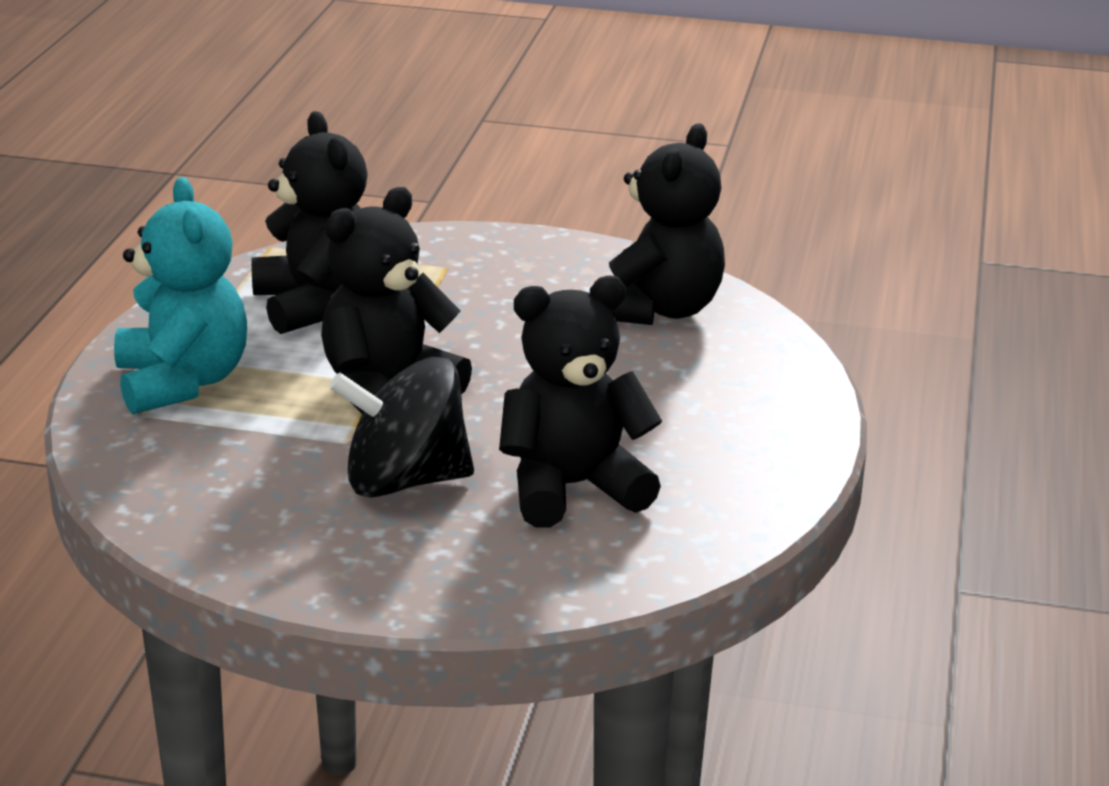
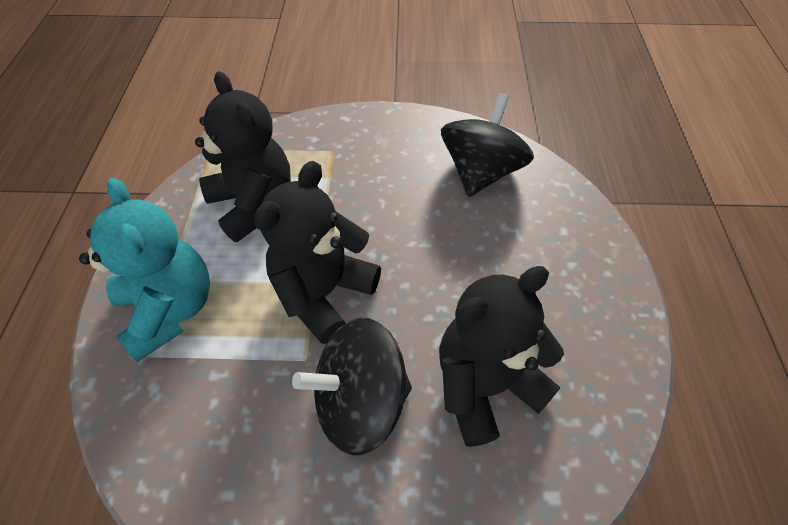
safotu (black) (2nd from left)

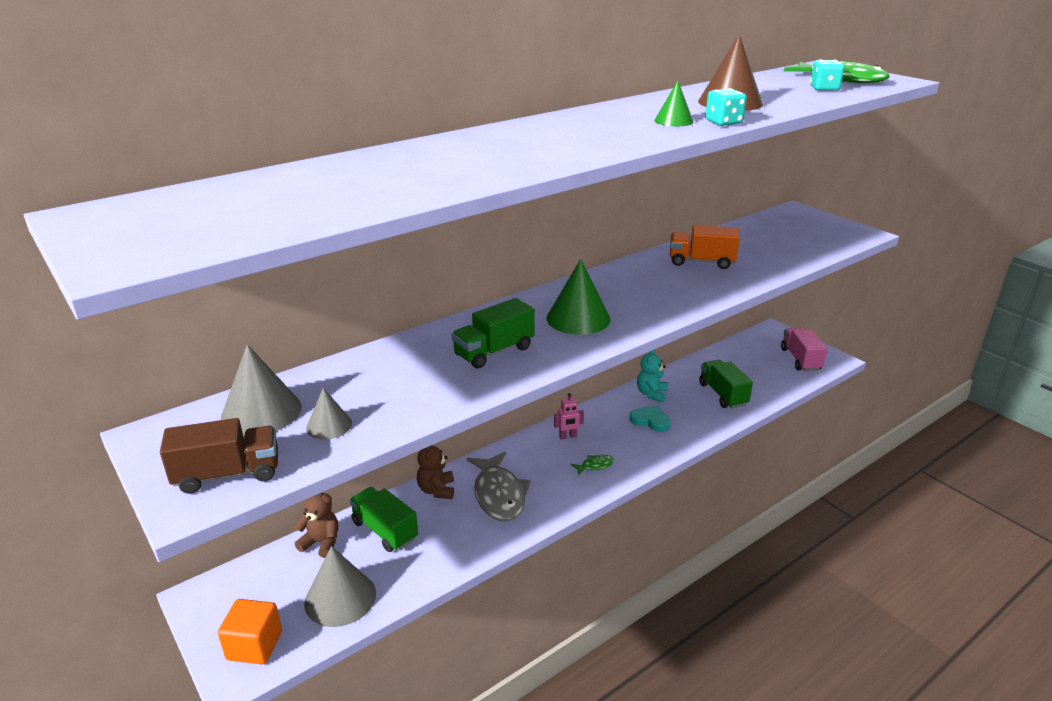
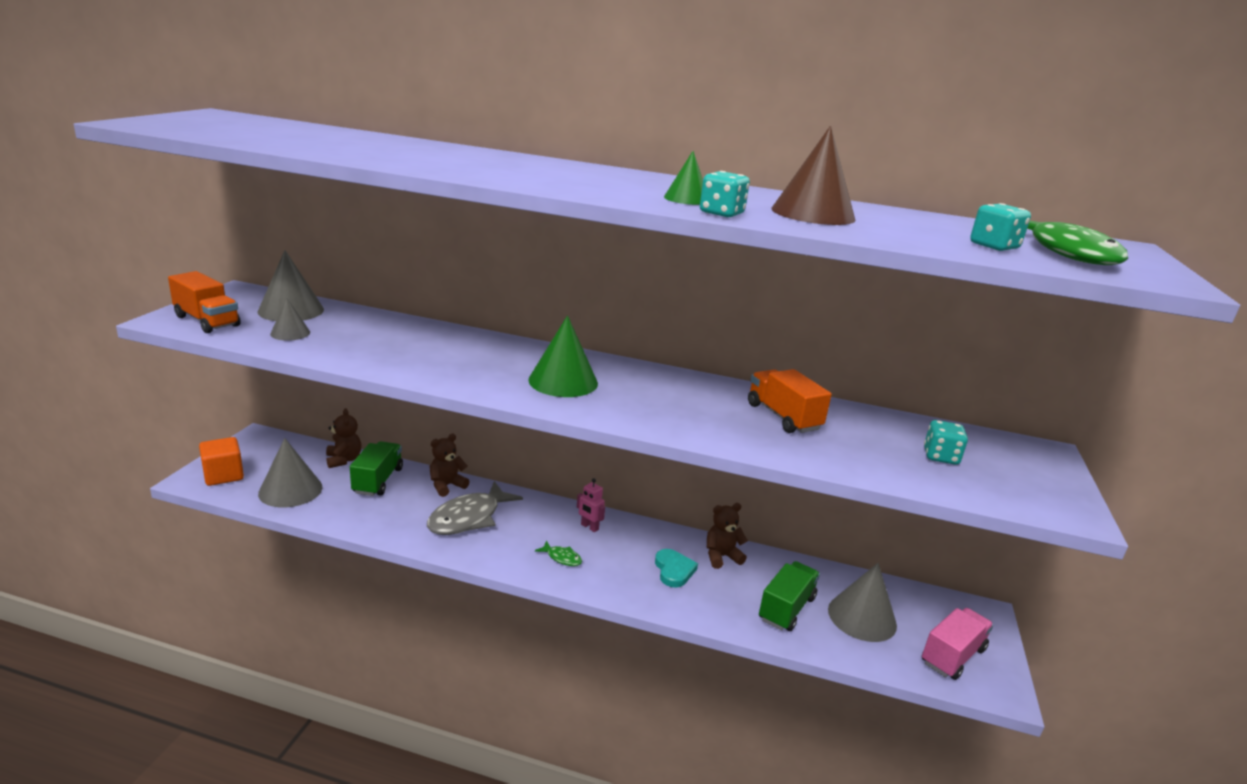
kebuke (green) (2nd from left in the first image)
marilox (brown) (3rd from left)
kebuke (orange) (1st from left)
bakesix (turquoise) (2nd from left)
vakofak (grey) (4th from left)

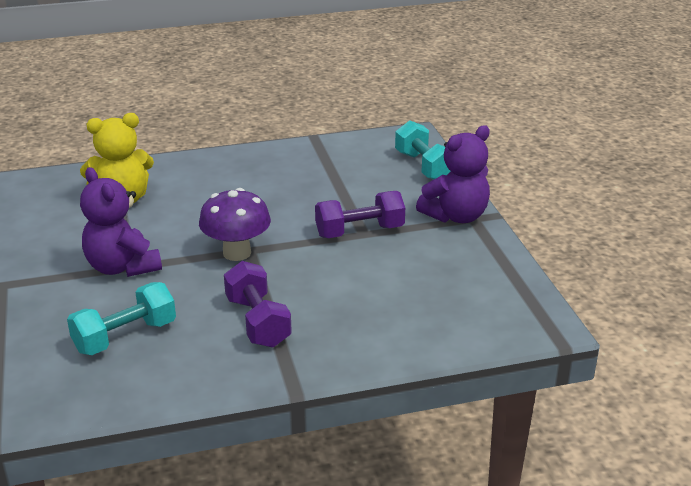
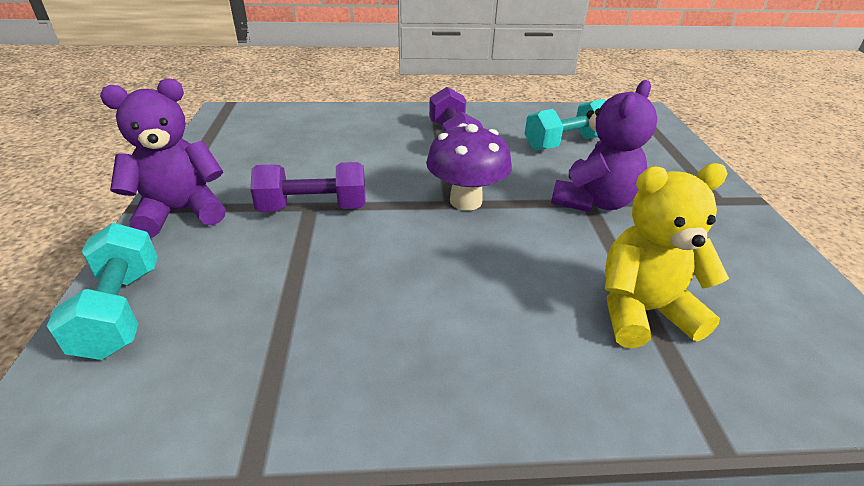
marilox (purple) (2nd from left)

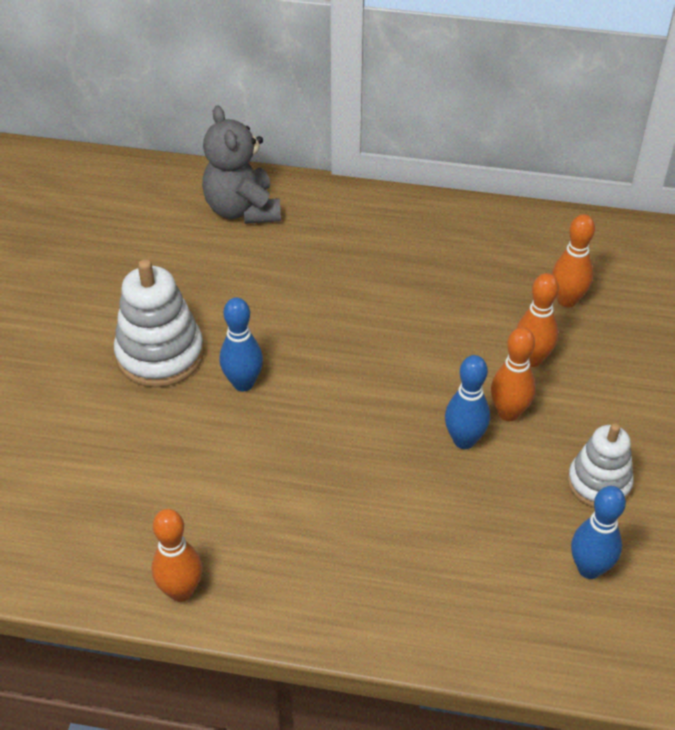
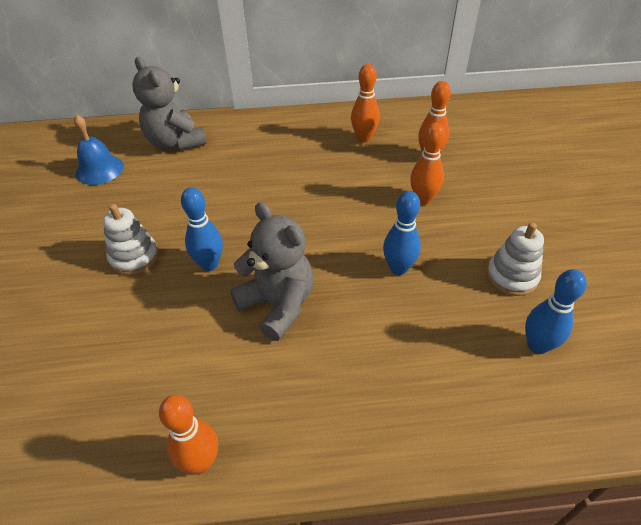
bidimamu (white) (1st from left)
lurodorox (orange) (2nd from left)
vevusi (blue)
marilox (grey) (2nd from left)

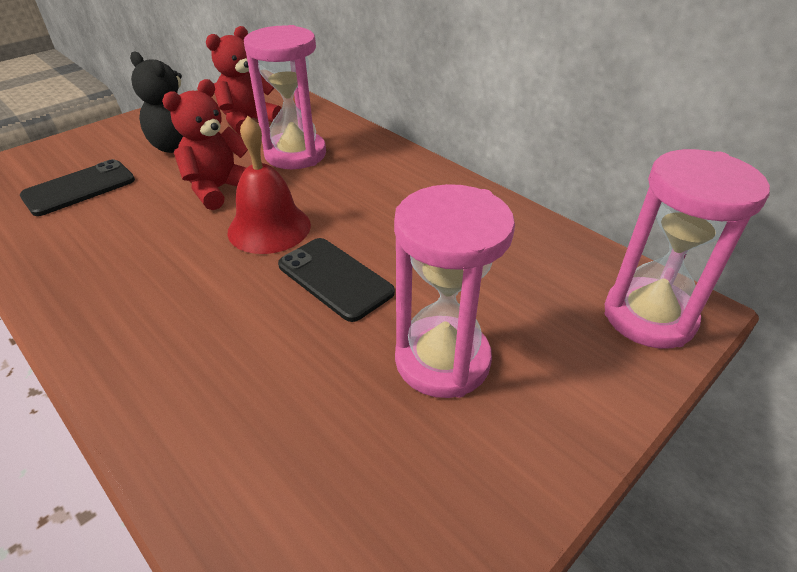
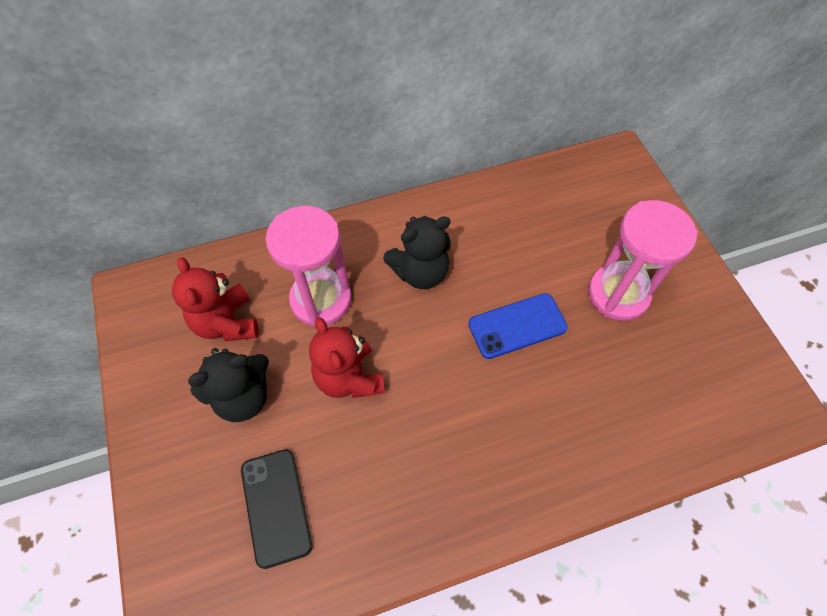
vevusi (red)
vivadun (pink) (3rd from left in the first image)
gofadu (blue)
marilox (black) (2nd from left)

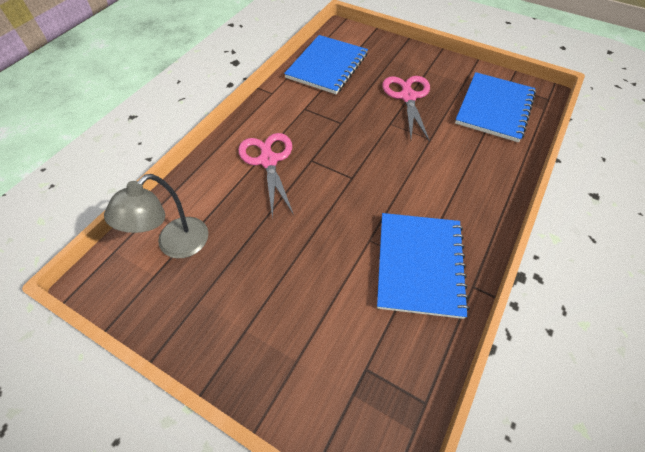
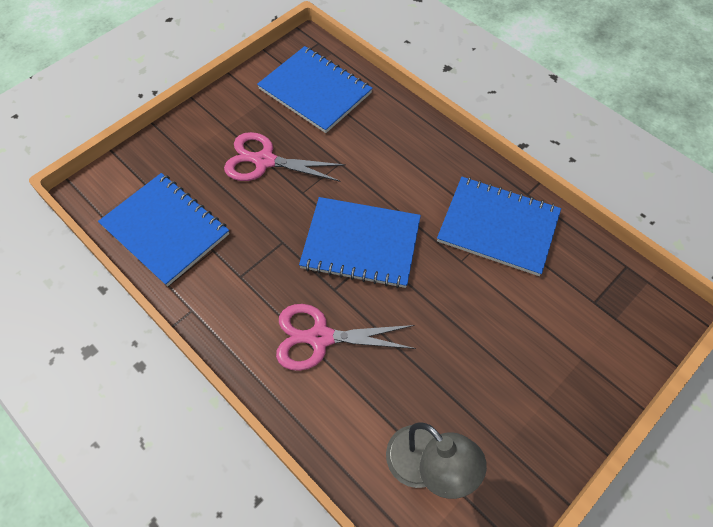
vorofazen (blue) (3rd from left)

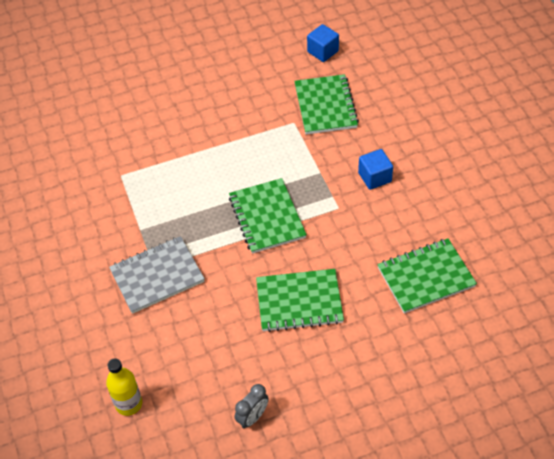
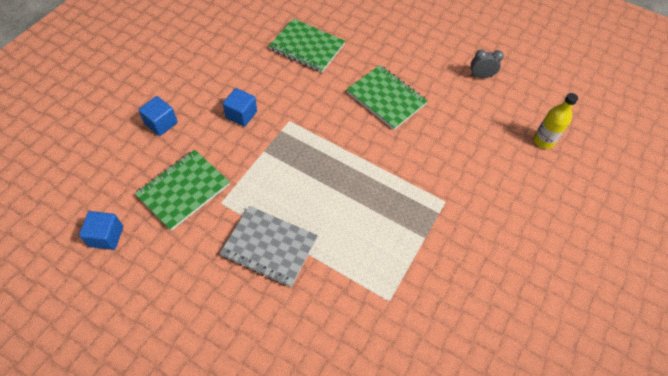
vorofazen (green) (1st from left in the first image)
vorofazen (grey)
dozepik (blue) (2nd from left)

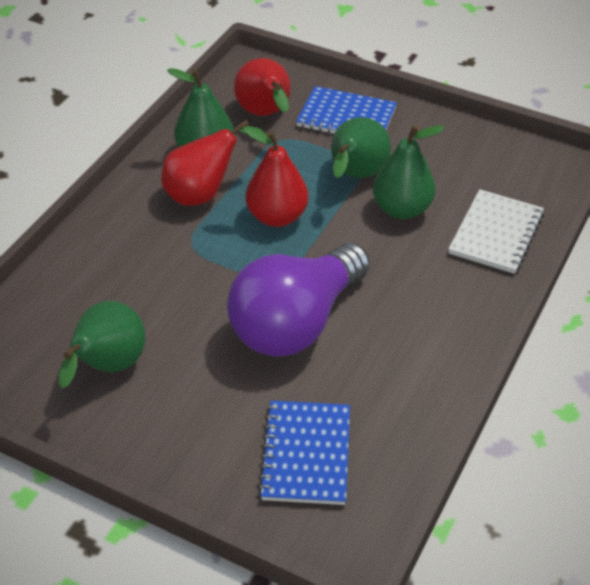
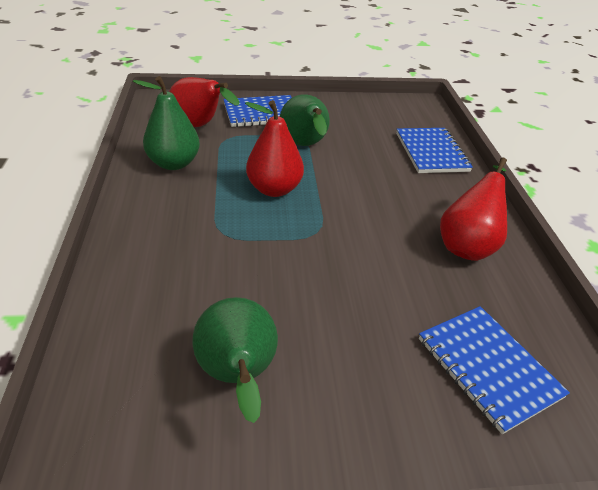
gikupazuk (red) (3rd from left)
gikupazuk (green) (4th from left in the first image)
vorofazen (blue) (2nd from left)
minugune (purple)

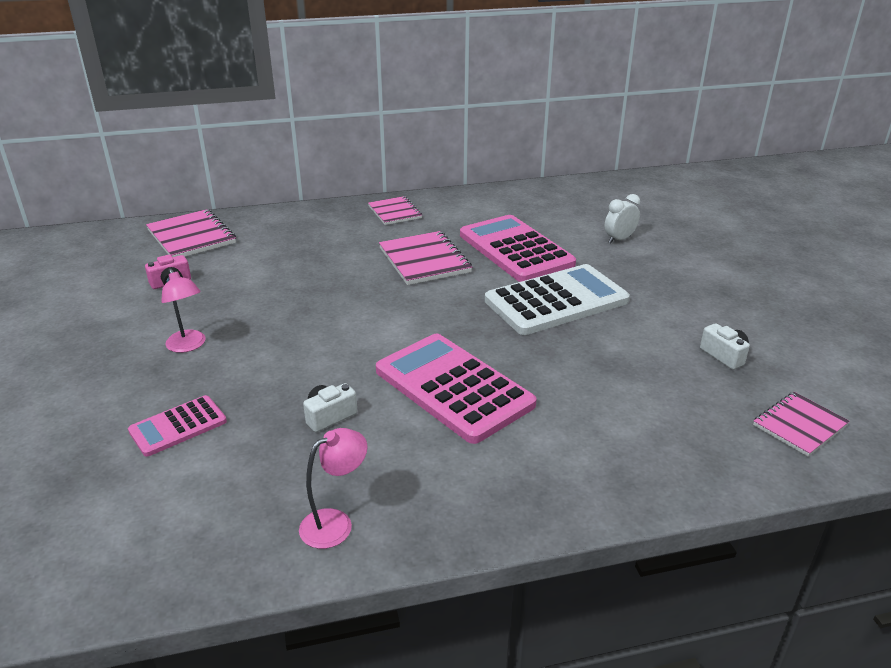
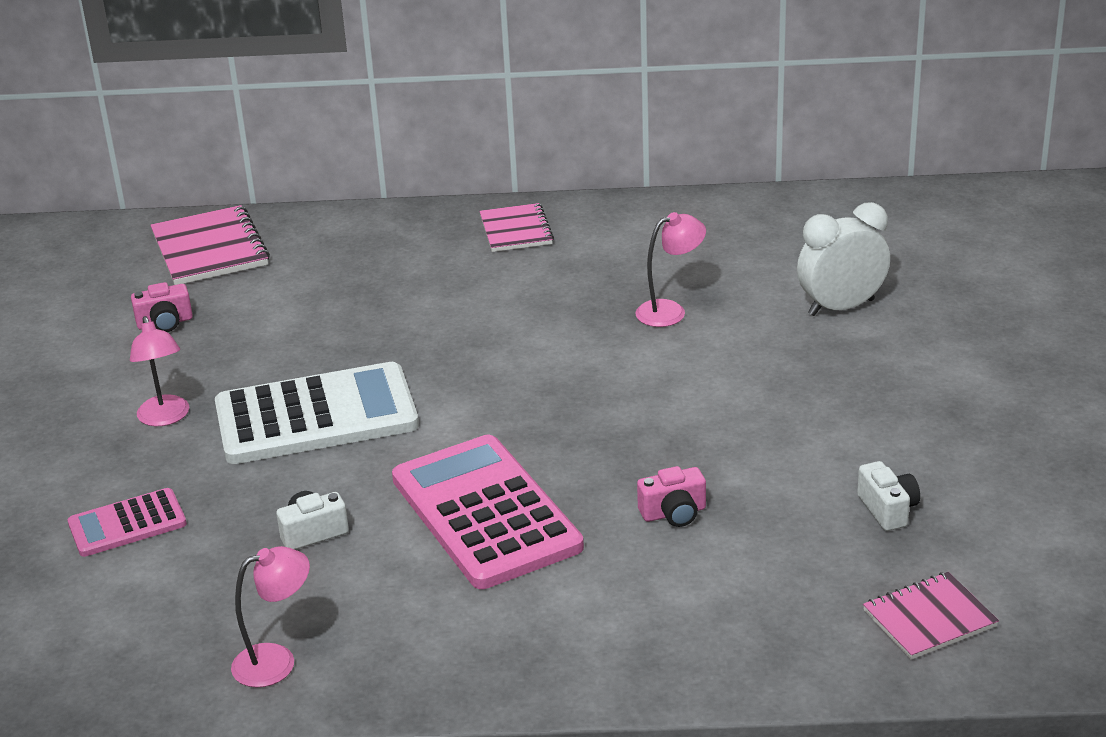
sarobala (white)
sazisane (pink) (3rd from left)
vorofazen (pink) (3rd from left in the first image)
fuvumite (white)
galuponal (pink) (2nd from left)

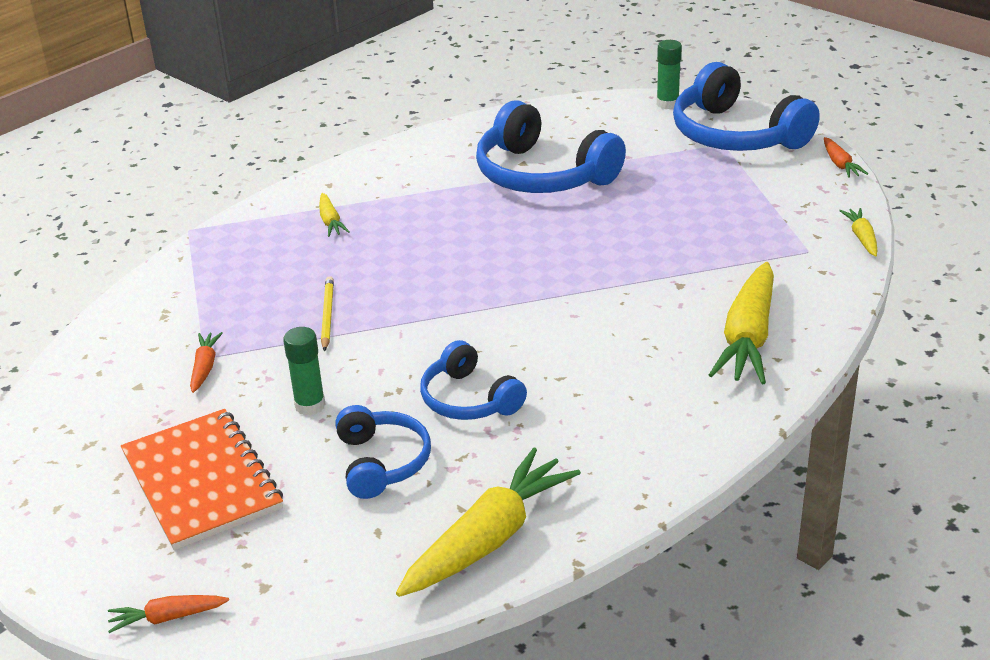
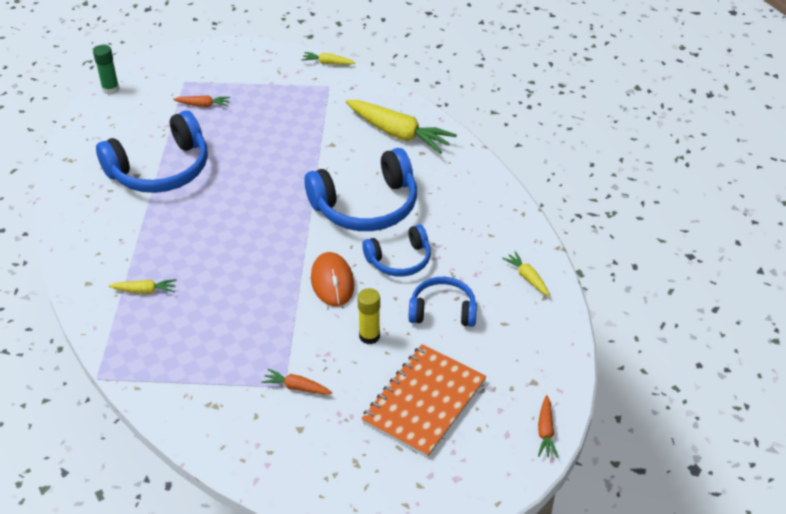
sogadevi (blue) (2nd from left)
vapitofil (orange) (1st from left)
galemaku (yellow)
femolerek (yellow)
vorofazen (orange)
vapitofil (yellow) (4th from left)
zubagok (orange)

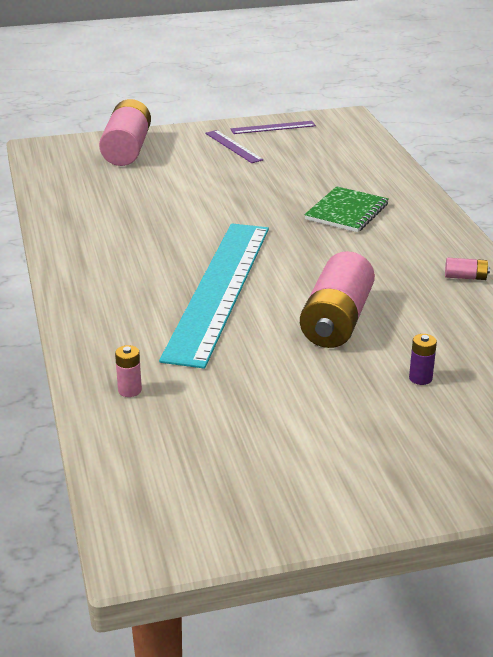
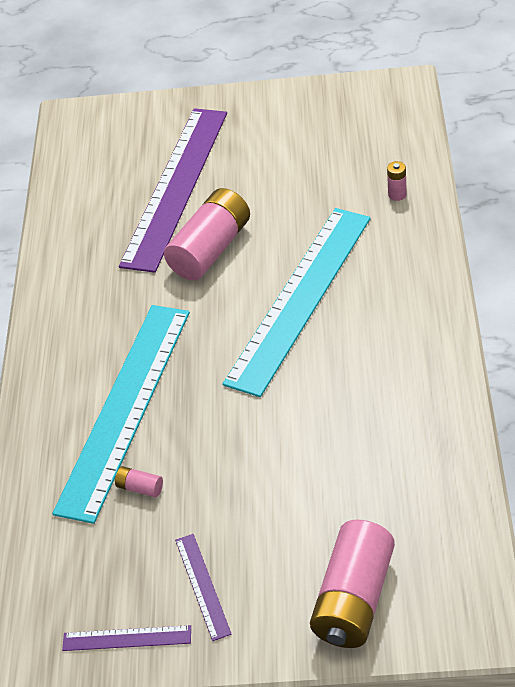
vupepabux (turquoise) (1st from left)
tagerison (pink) (1st from left)
vupepabux (purple) (2nd from left)

